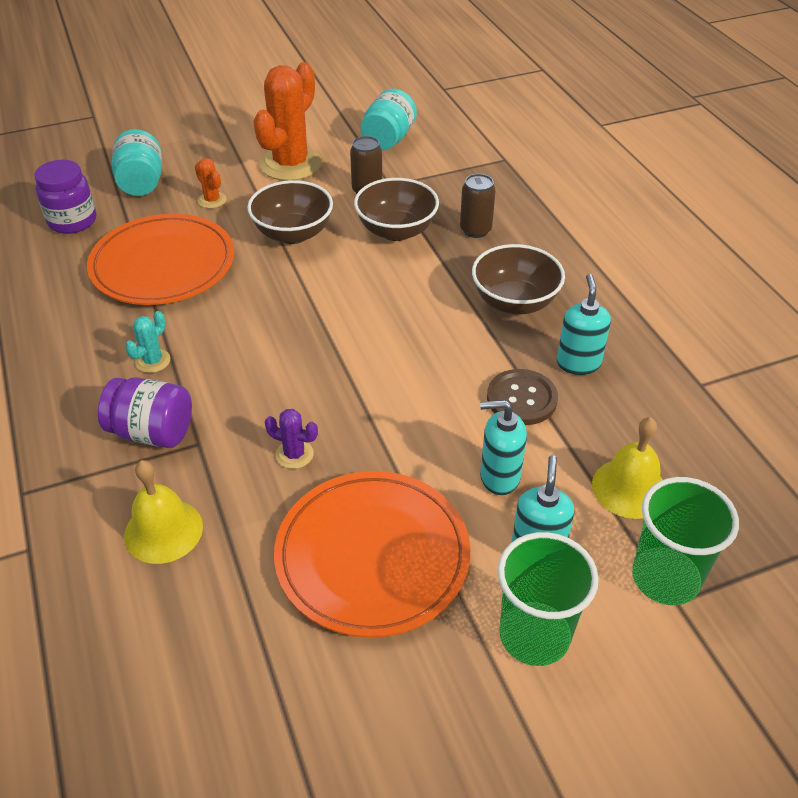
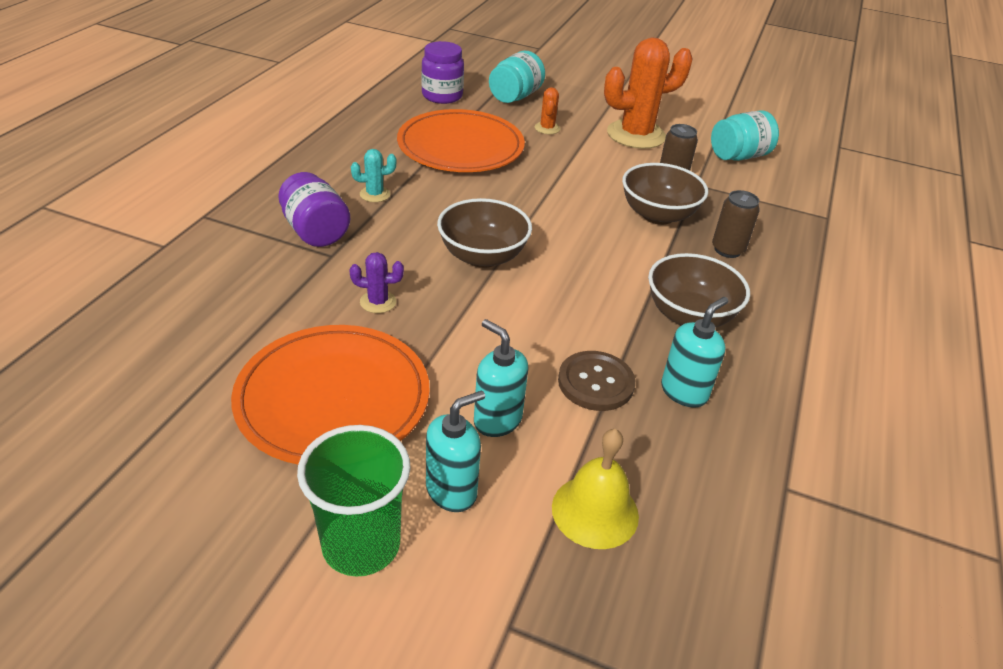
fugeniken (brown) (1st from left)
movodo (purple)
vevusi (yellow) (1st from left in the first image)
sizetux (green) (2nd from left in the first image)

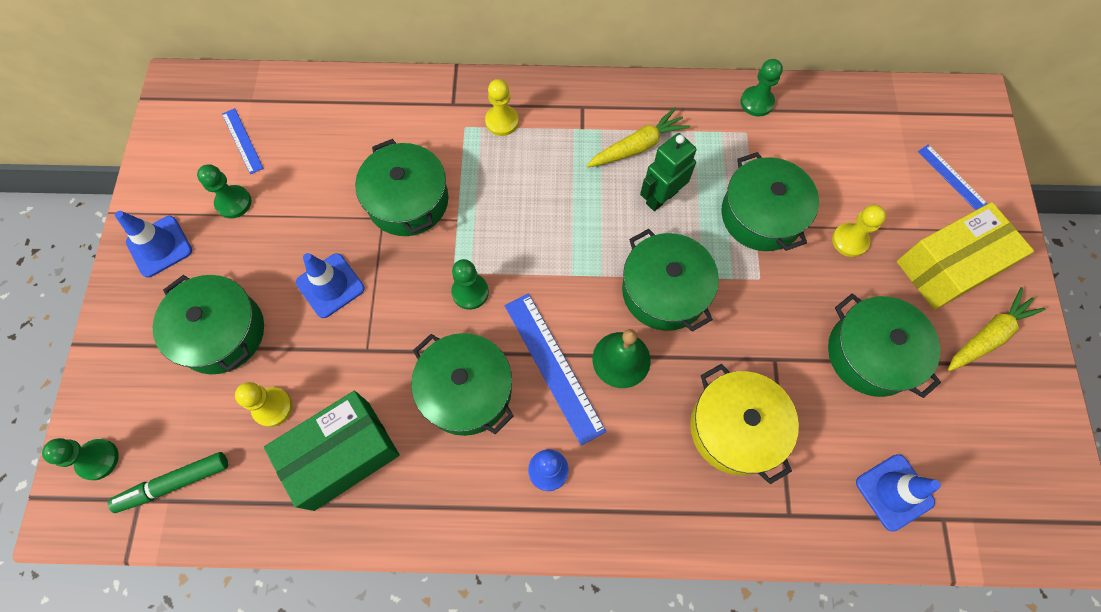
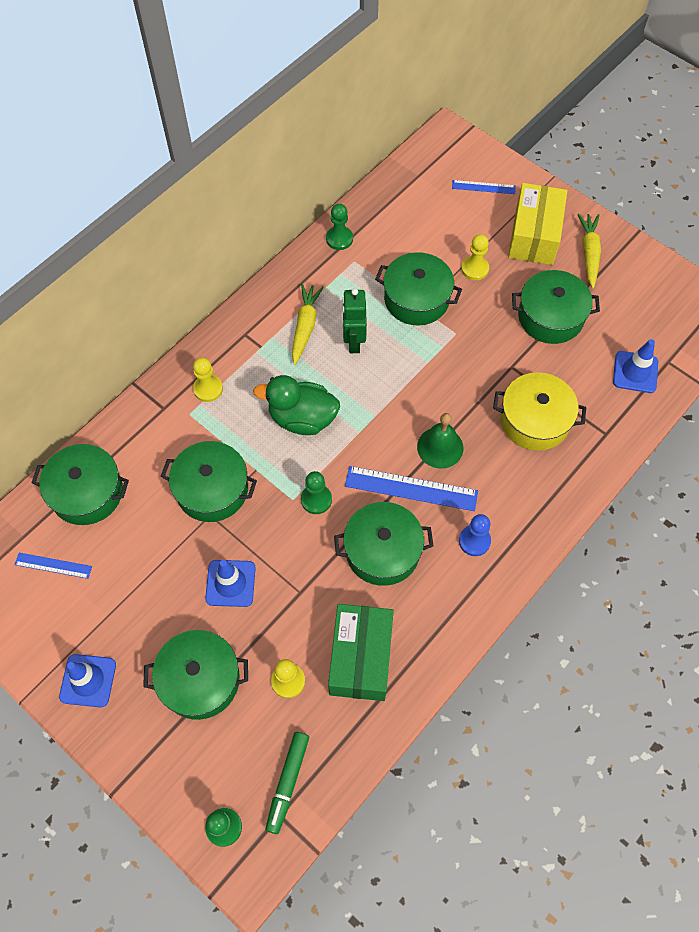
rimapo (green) (2nd from left in the first image)
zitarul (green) (1st from left)
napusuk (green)

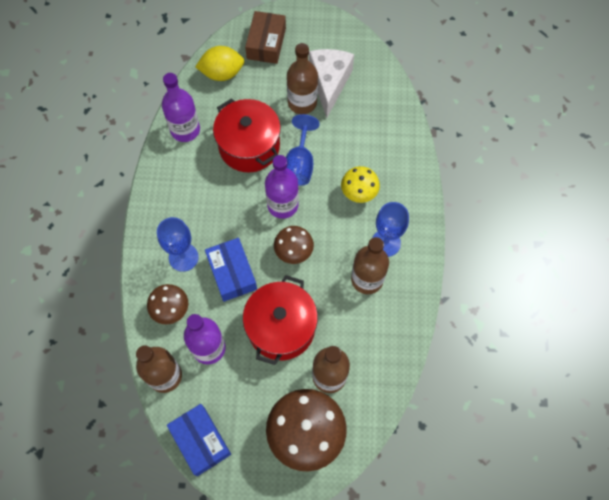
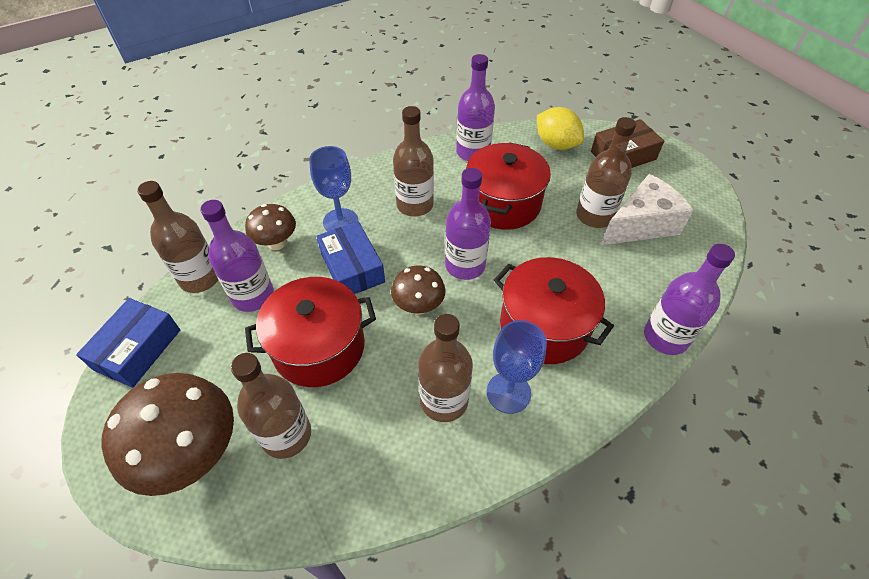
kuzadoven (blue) (2nd from left in the first image)
zitarul (red) (3rd from left)
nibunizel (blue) (2nd from left)
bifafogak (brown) (3rd from left)
bifafogak (purple) (4th from left)

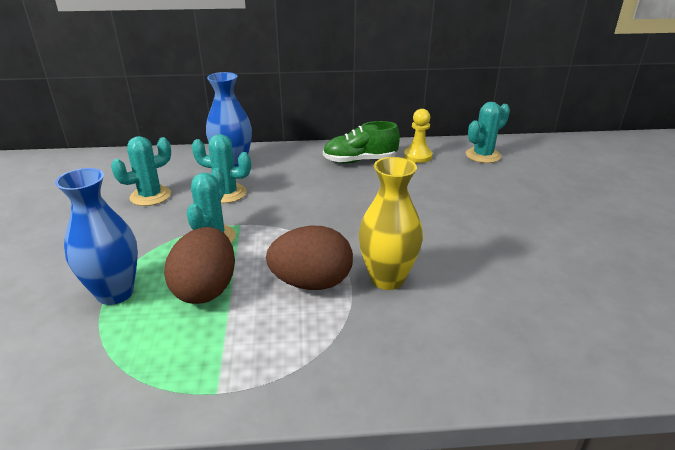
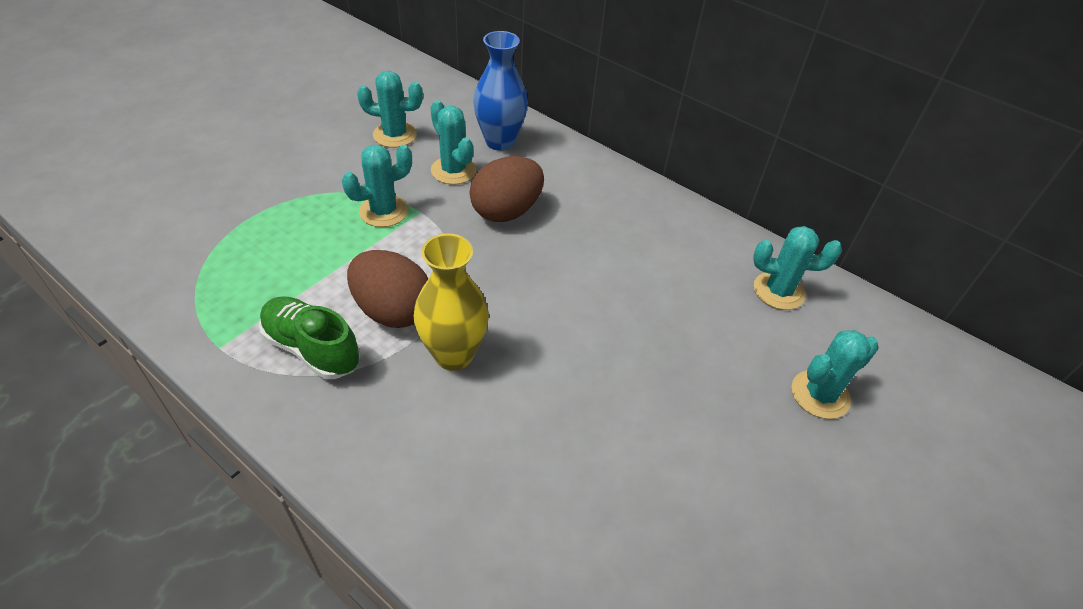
rimapo (yellow)
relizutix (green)
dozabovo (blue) (1st from left in the first image)
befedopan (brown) (2nd from left)
movodo (turquoise) (5th from left)

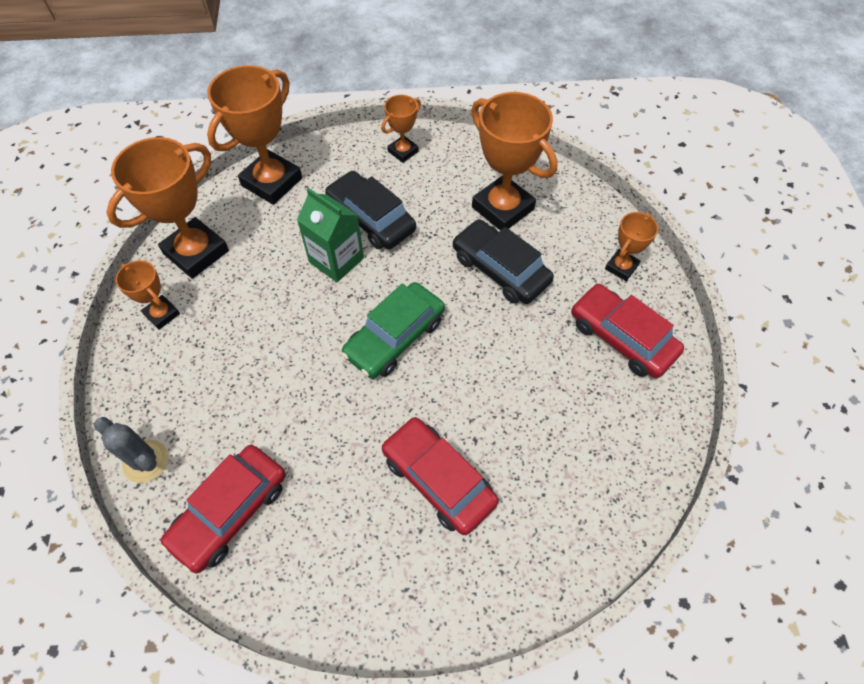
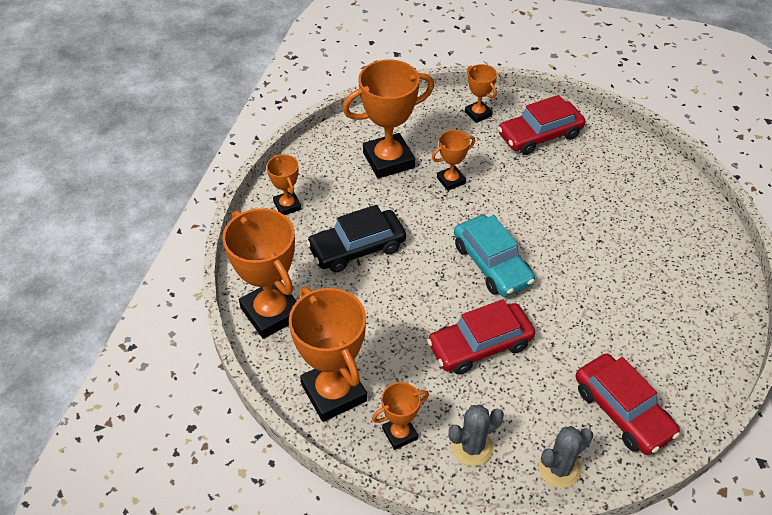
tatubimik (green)
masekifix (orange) (6th from left)
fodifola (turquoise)
fodifola (red) (1st from left)
movodo (grey) (1st from left)

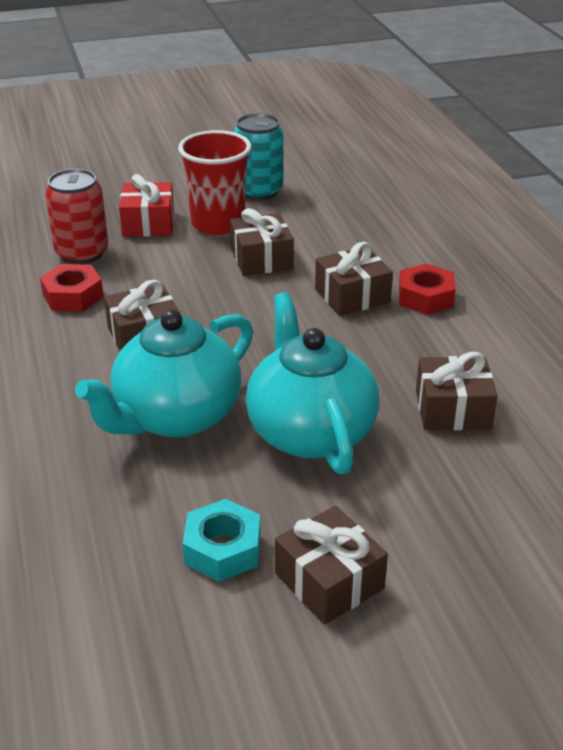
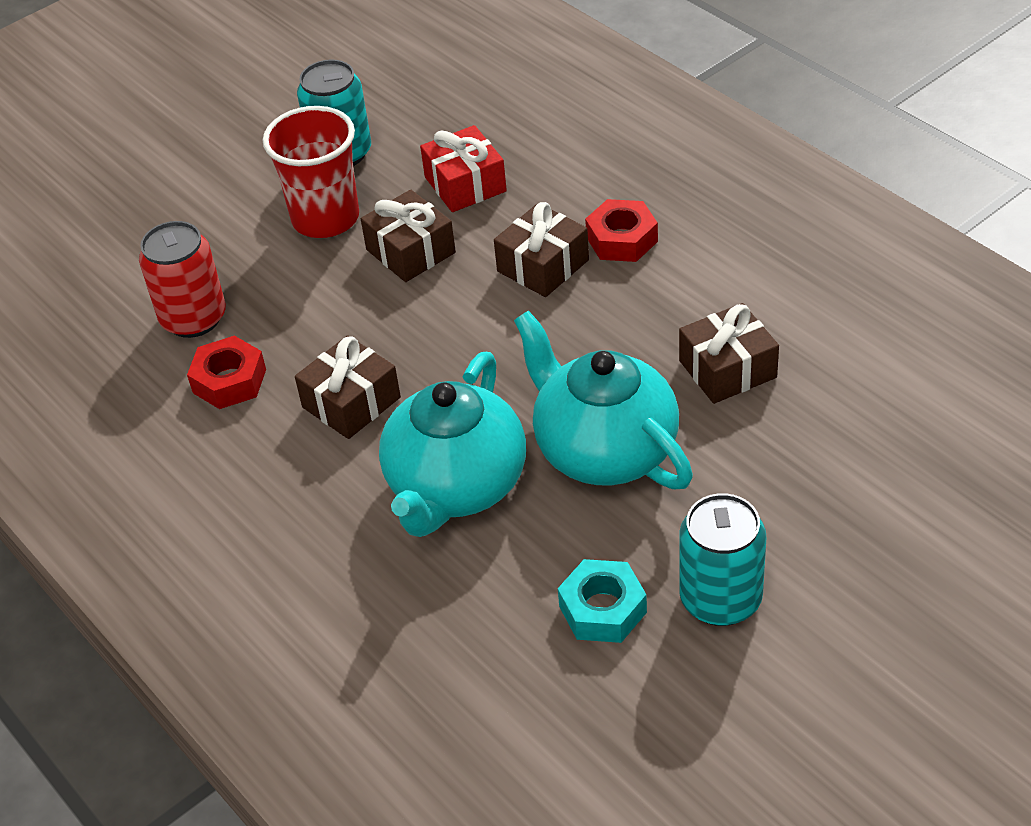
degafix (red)
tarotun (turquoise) (2nd from left)

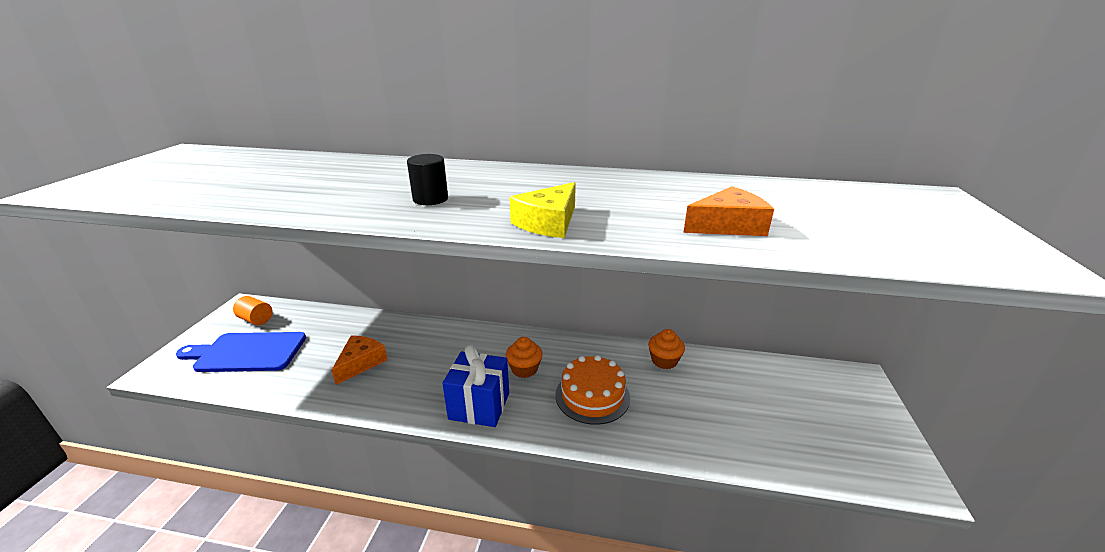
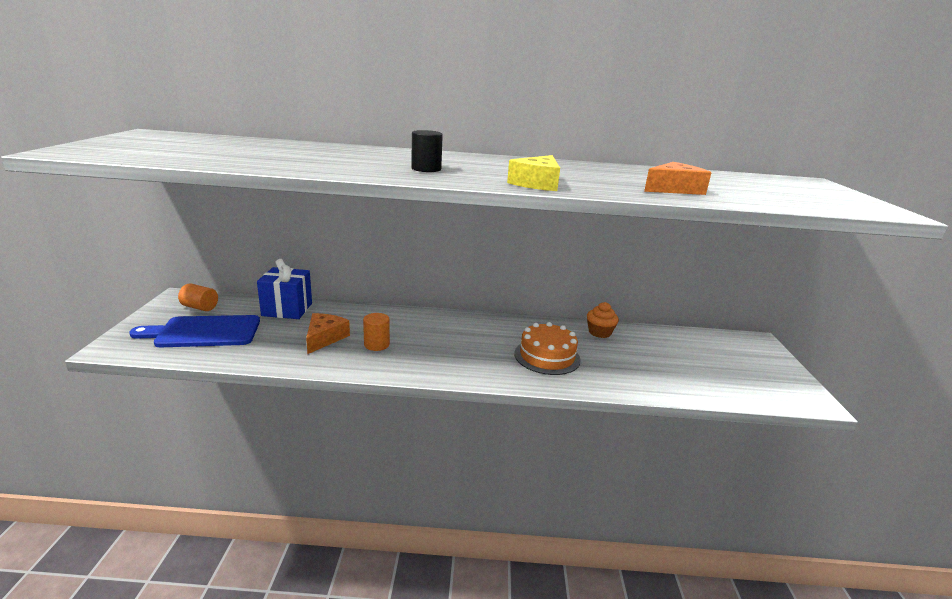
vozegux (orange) (1st from left in the first image)
degafix (blue)
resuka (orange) (2nd from left)

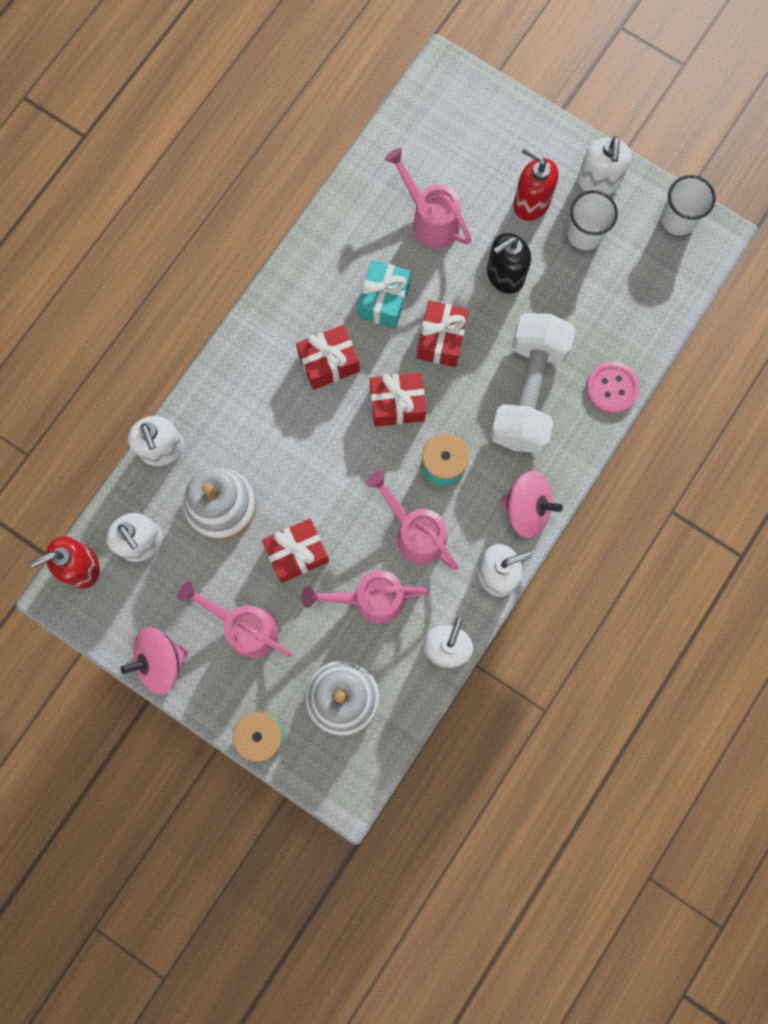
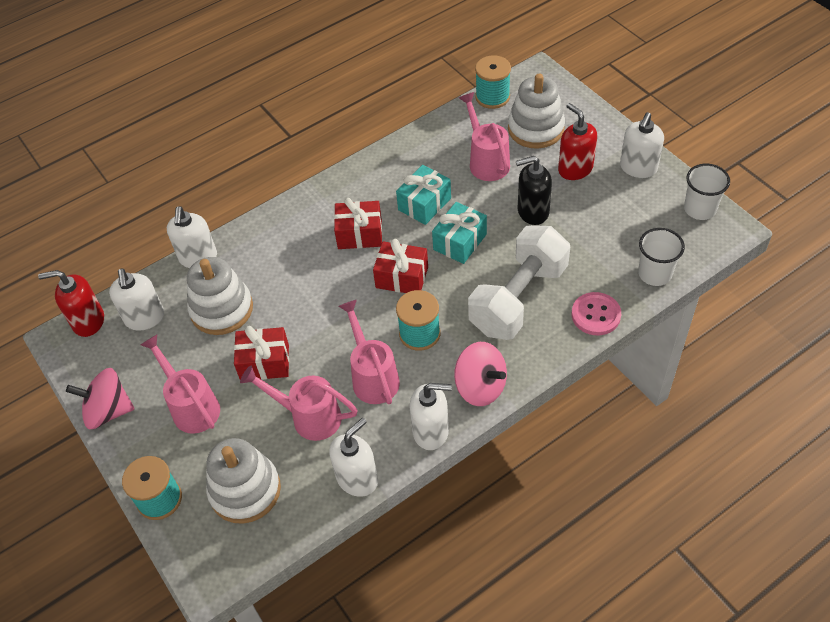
sizetux (white) (1st from left)
degafix (turquoise) (2nd from left)
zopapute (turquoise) (3rd from left)
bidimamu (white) (3rd from left)

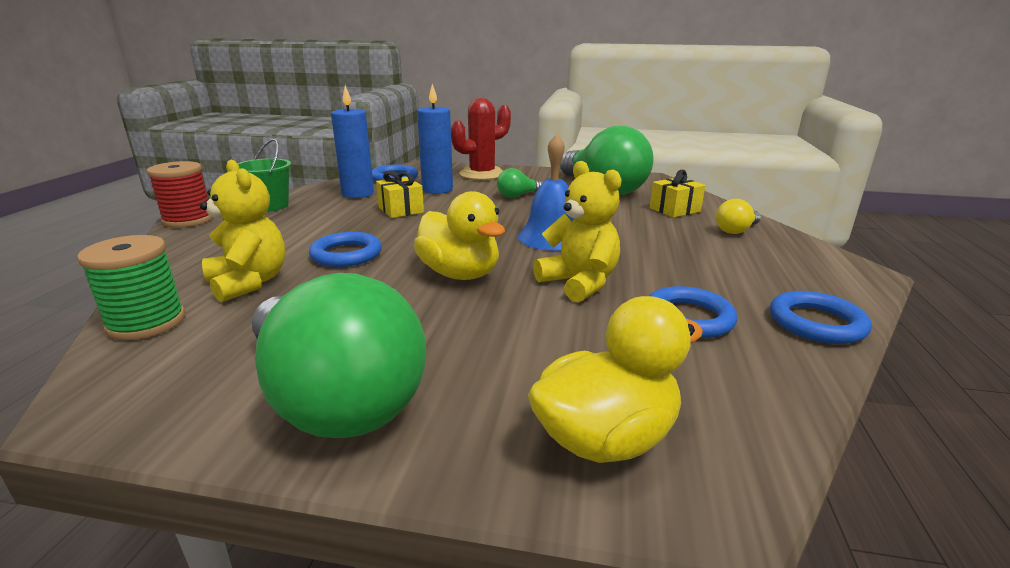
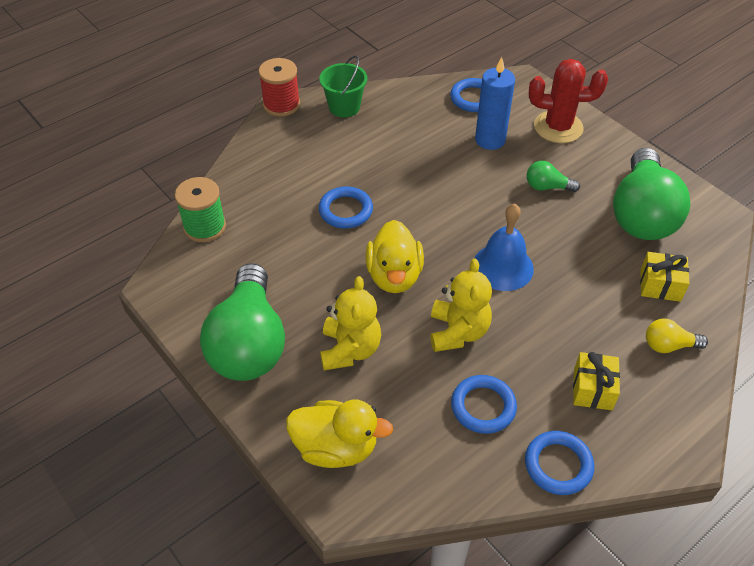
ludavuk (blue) (1st from left in the first image)
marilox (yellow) (1st from left)
degafix (yellow) (1st from left)

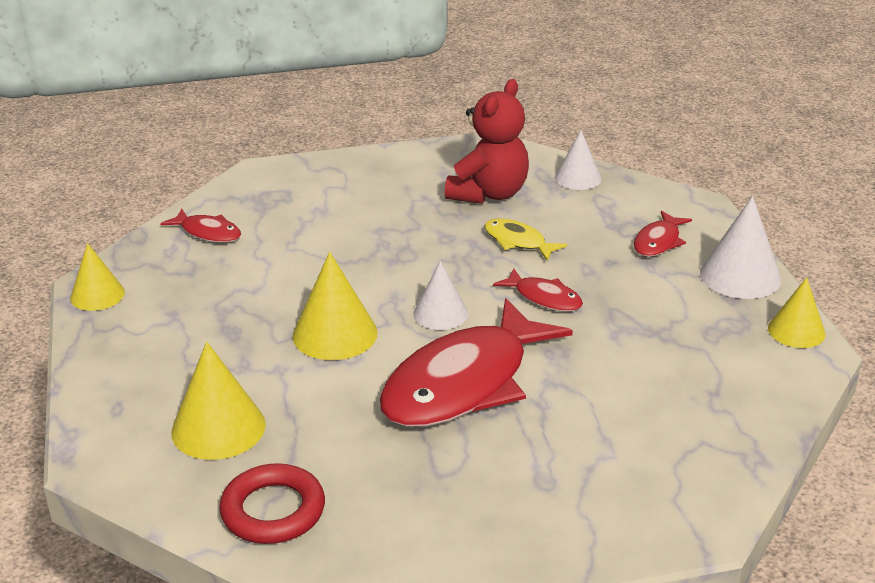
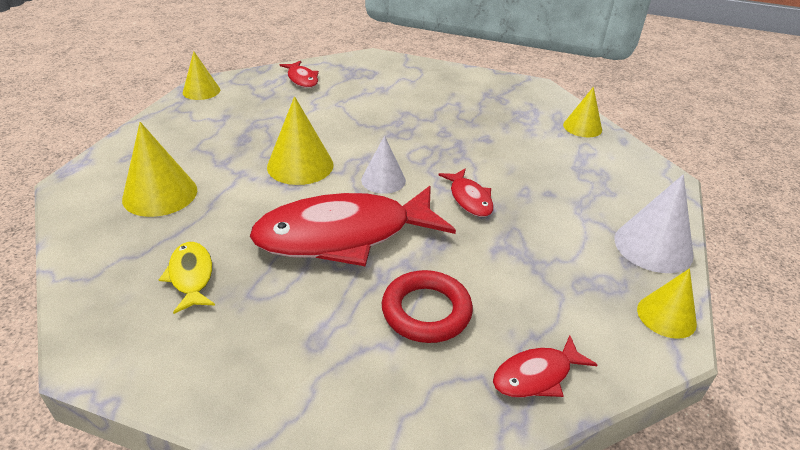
marilox (red)
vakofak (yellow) (4th from left)
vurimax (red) (4th from left)
vurimax (yellow)
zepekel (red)

